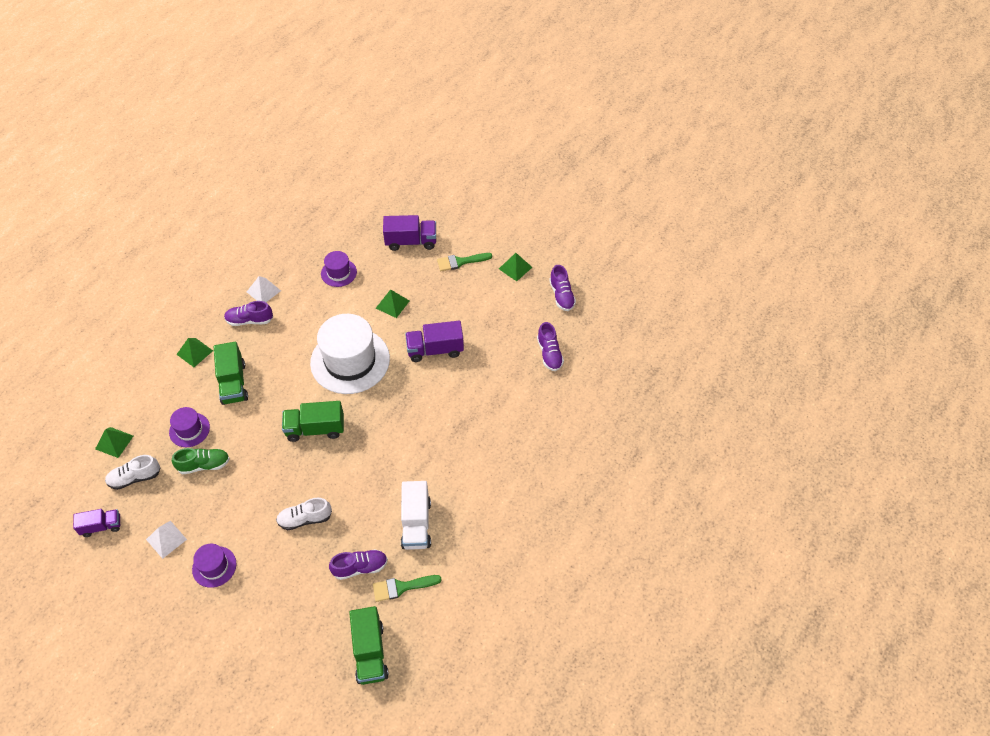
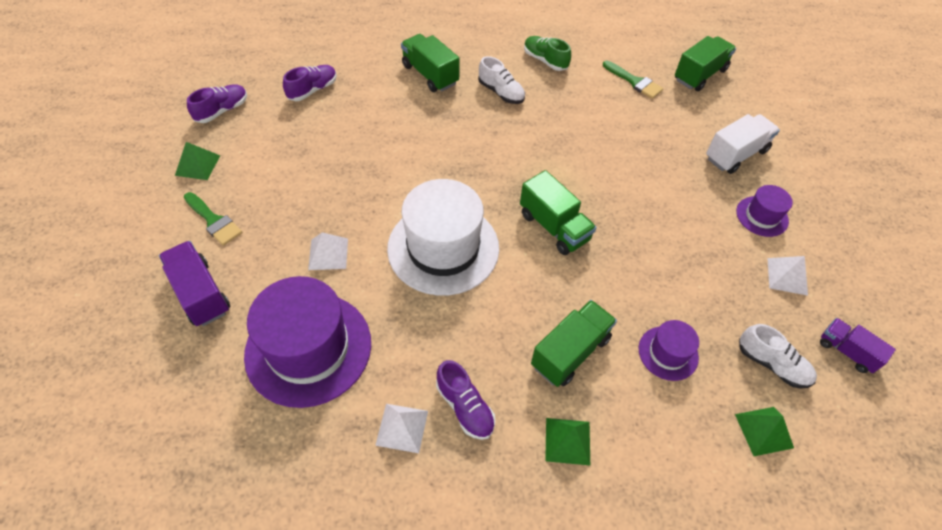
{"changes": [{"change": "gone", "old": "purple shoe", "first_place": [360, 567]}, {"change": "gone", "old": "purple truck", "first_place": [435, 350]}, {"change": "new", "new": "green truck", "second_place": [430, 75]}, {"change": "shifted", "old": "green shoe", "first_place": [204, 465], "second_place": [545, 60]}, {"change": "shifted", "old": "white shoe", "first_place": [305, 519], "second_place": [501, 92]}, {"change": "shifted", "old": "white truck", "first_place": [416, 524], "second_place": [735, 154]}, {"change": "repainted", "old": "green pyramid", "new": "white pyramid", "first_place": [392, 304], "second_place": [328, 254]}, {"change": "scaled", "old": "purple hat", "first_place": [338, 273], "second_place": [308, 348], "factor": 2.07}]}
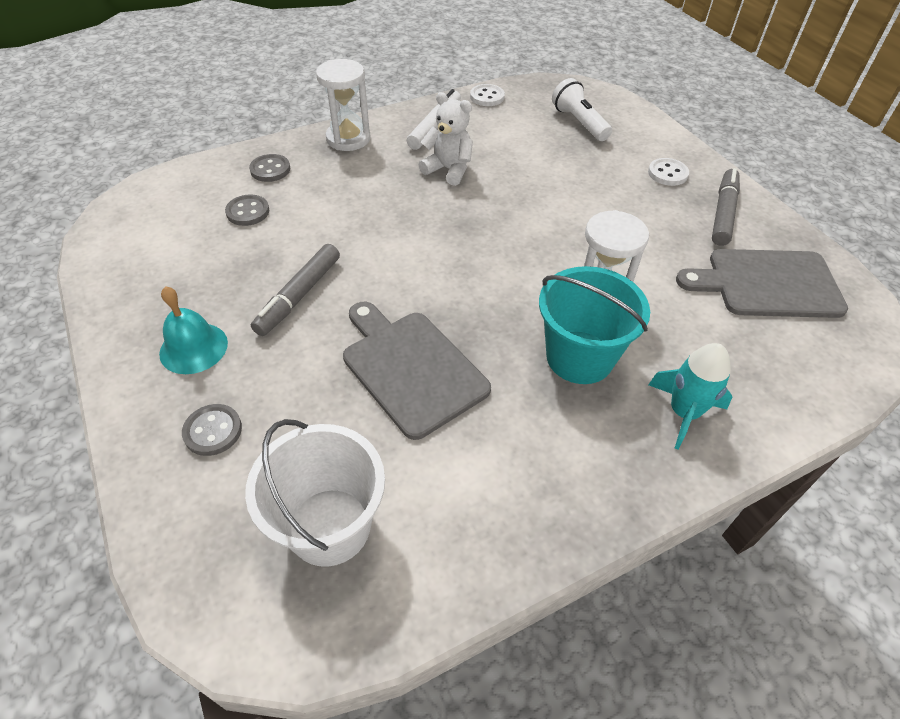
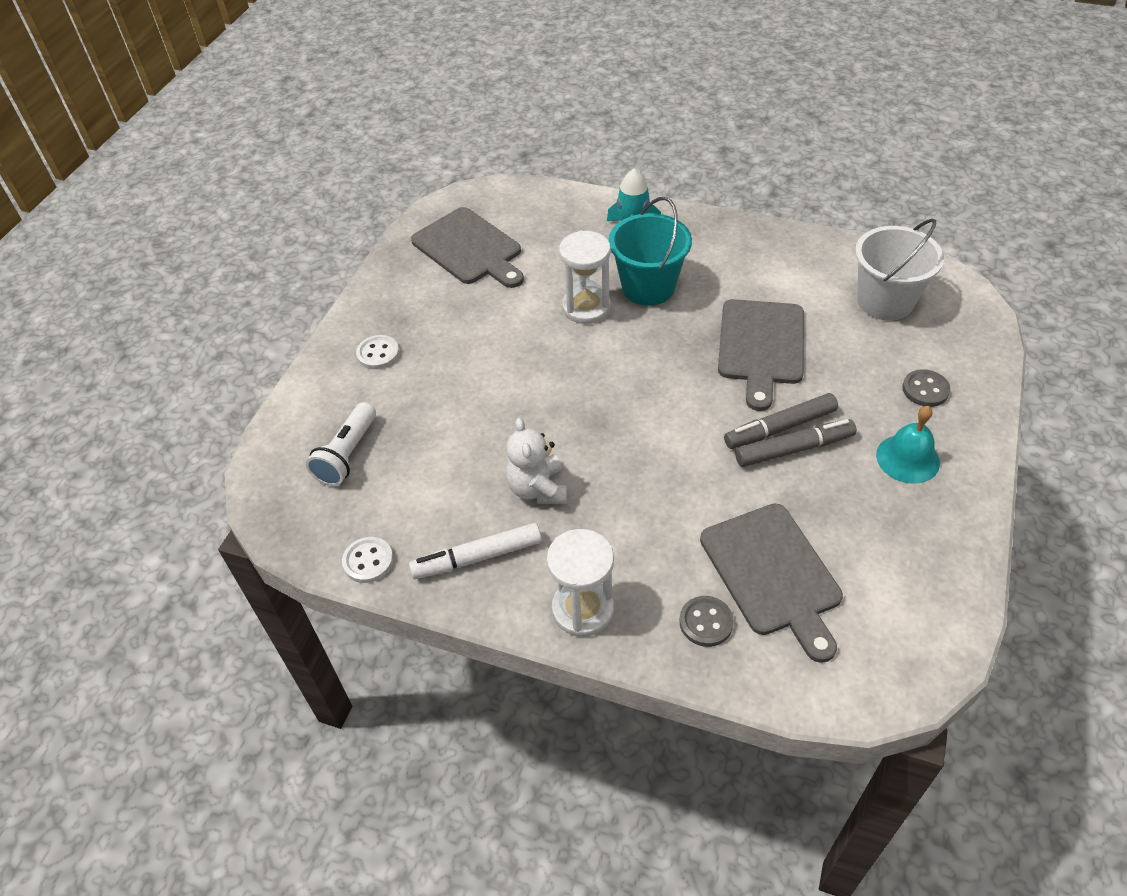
{"changes": [{"change": "shifted", "old": "grey marker", "first_place": [723, 213], "second_place": [779, 428]}, {"change": "swapped", "old": "grey button", "new": "grey cutting board", "first_place": [248, 212], "second_place": [773, 574]}]}
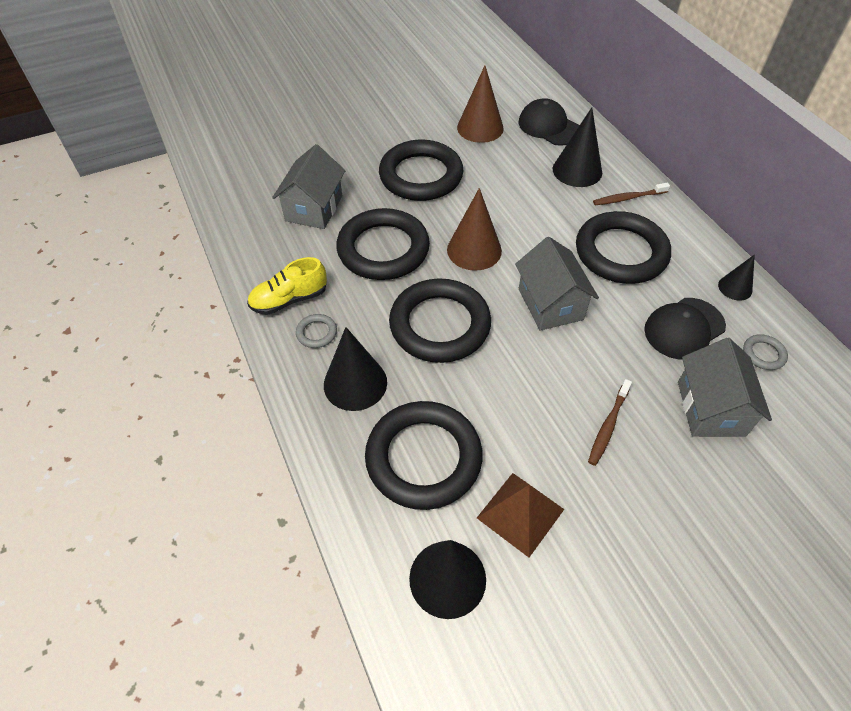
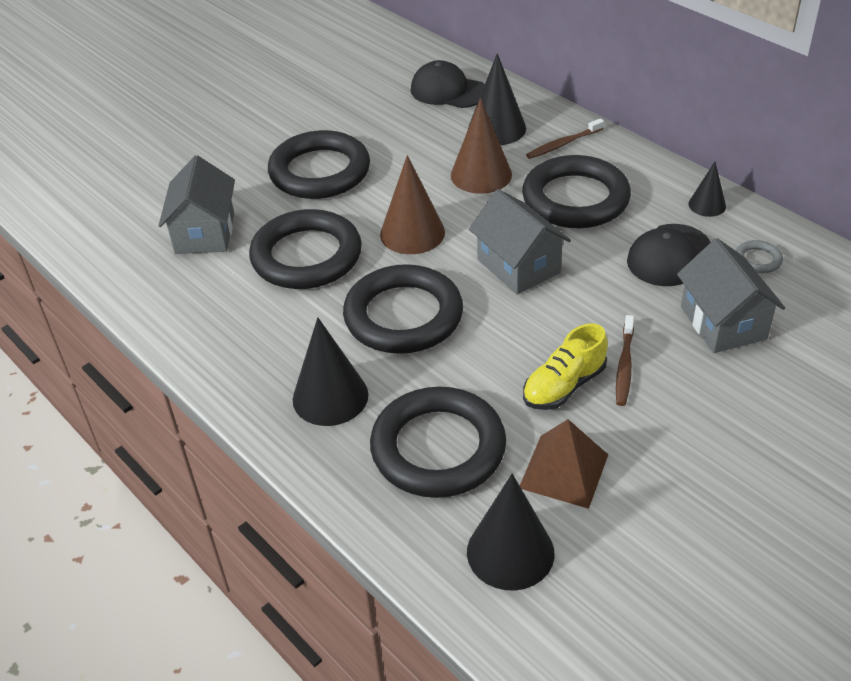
{"changes": [{"change": "gone", "old": "grey ring", "first_place": [316, 333]}, {"change": "shifted", "old": "yellow shoe", "first_place": [289, 299], "second_place": [564, 386]}, {"change": "shifted", "old": "brown cone", "first_place": [480, 128], "second_place": [481, 175]}]}
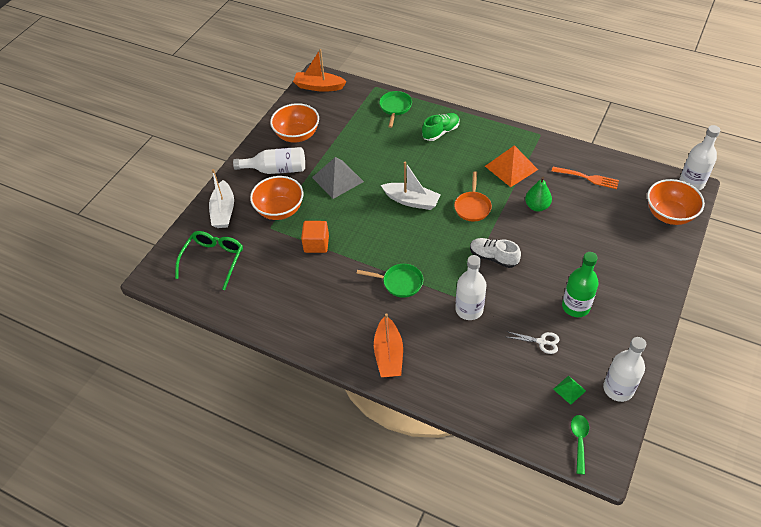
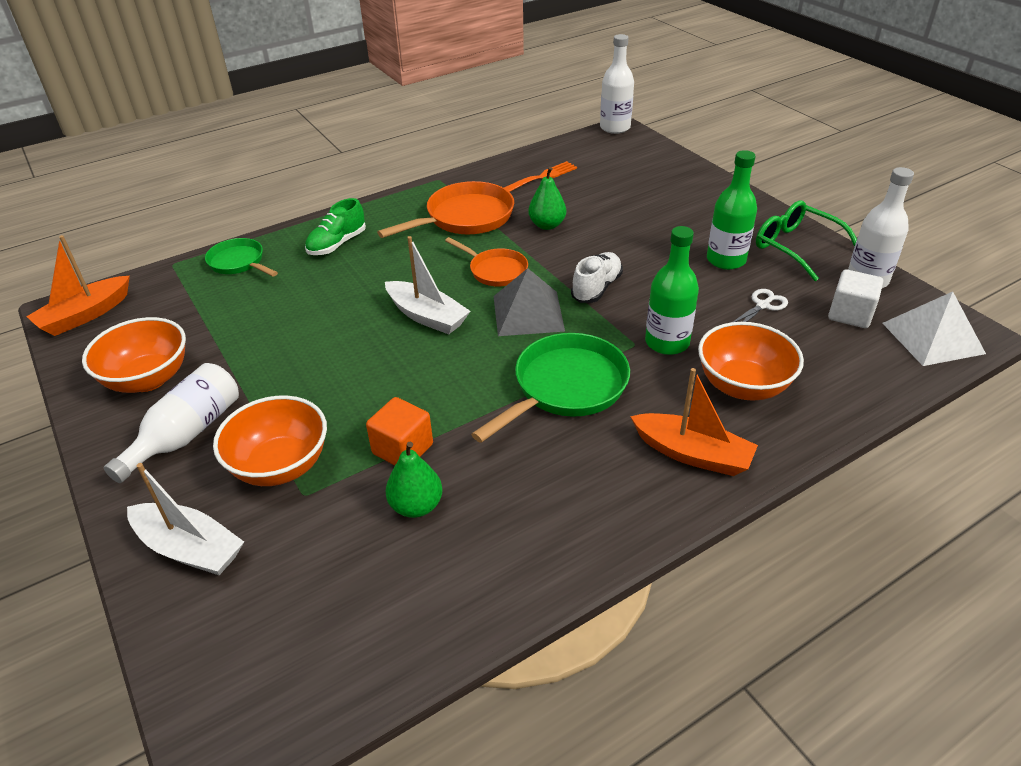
{"changes": [{"change": "new", "new": "green pear", "second_place": [416, 506]}, {"change": "shifted", "old": "green glasses", "first_place": [213, 260], "second_place": [797, 247]}, {"change": "shifted", "old": "grey pyramid", "first_place": [337, 179], "second_place": [528, 313]}, {"change": "shifted", "old": "orange bowl", "first_place": [669, 214], "second_place": [743, 386]}, {"change": "swapped", "old": "orange pyramid", "new": "orange pan", "first_place": [511, 167], "second_place": [465, 218]}, {"change": "swapped", "old": "green pyramid", "new": "white cube", "first_place": [569, 390], "second_place": [850, 314]}, {"change": "swapped", "old": "green spoon", "new": "white pyramid", "first_place": [579, 441], "second_place": [932, 338]}, {"change": "repainted", "old": "white bottle", "new": "green bottle", "first_place": [469, 309], "second_place": [667, 342]}, {"change": "rotated", "old": "white boat", "first_place": [411, 201], "second_place": [427, 316], "degrees": 75}, {"change": "rotated", "old": "green shoe", "first_place": [440, 132], "second_place": [337, 244], "degrees": -135}, {"change": "rotated", "old": "white shoe", "first_place": [493, 257], "second_place": [596, 288], "degrees": 150}, {"change": "scaled", "old": "green pan", "first_place": [400, 282], "second_place": [565, 387], "factor": 1.65}]}
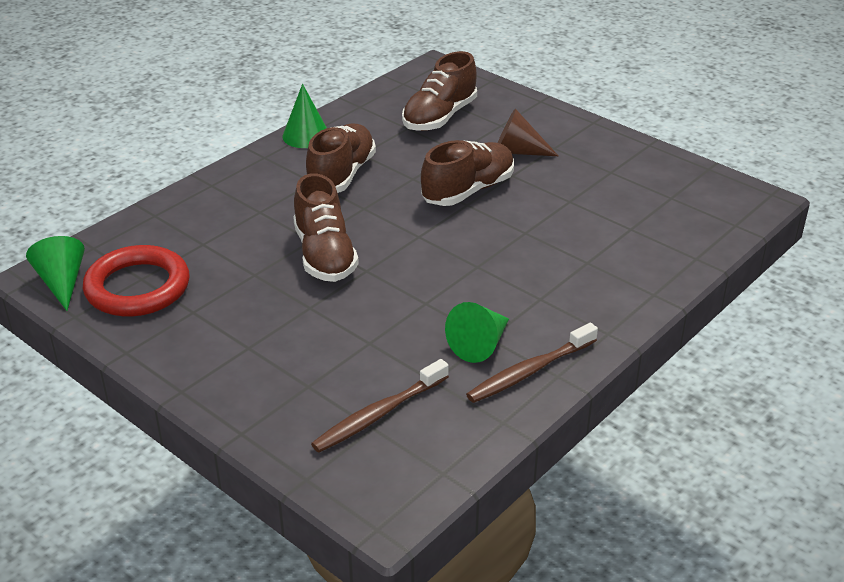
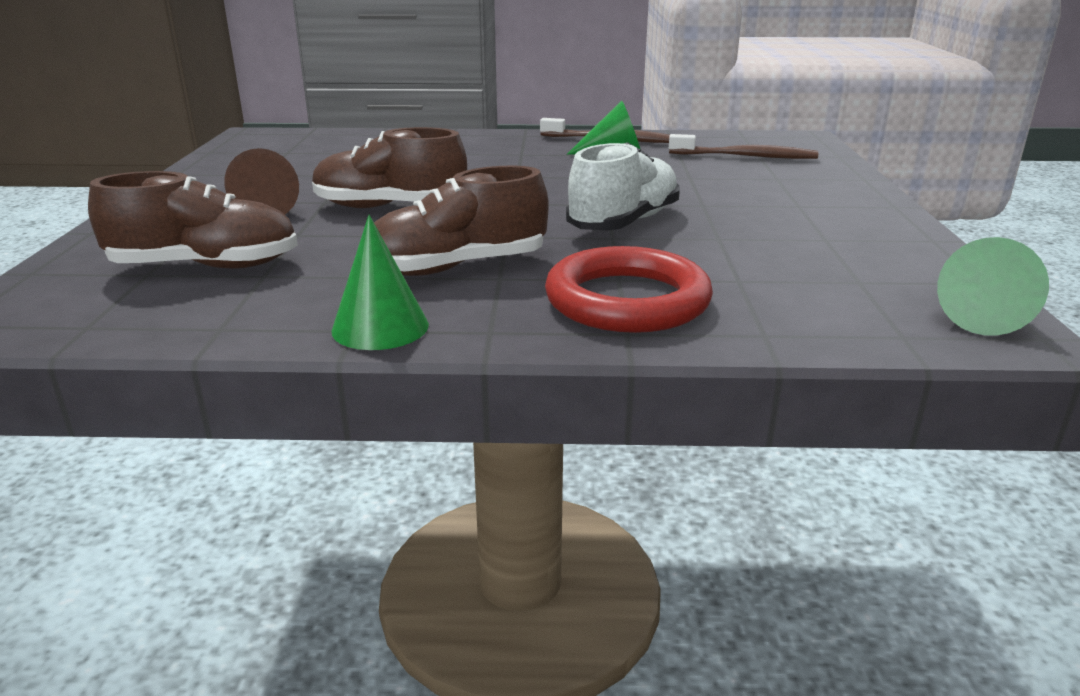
{"changes": [{"change": "shifted", "old": "red ring", "first_place": [137, 287], "second_place": [627, 300]}, {"change": "repainted", "old": "brown shoe", "new": "white shoe", "first_place": [324, 255], "second_place": [623, 223]}]}
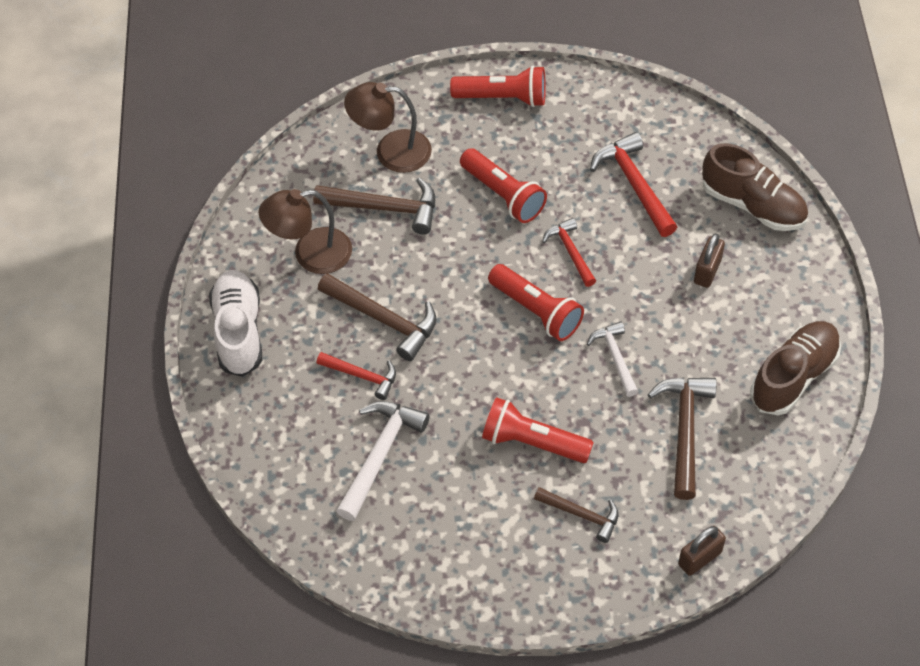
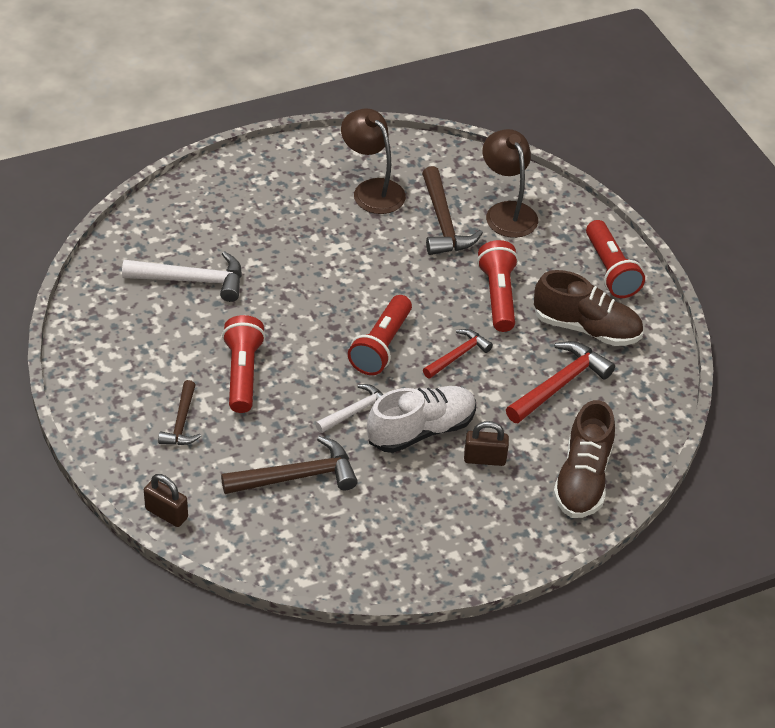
{"changes": [{"change": "gone", "old": "red hammer", "first_place": [362, 376]}, {"change": "gone", "old": "brown hammer", "first_place": [384, 320]}, {"change": "shifted", "old": "white shoe", "first_place": [239, 331], "second_place": [421, 430]}, {"change": "shifted", "old": "brown shoe", "first_place": [793, 376], "second_place": [586, 328]}, {"change": "rotated", "old": "red flashlight", "first_place": [503, 195], "second_place": [498, 296], "degrees": 150}]}
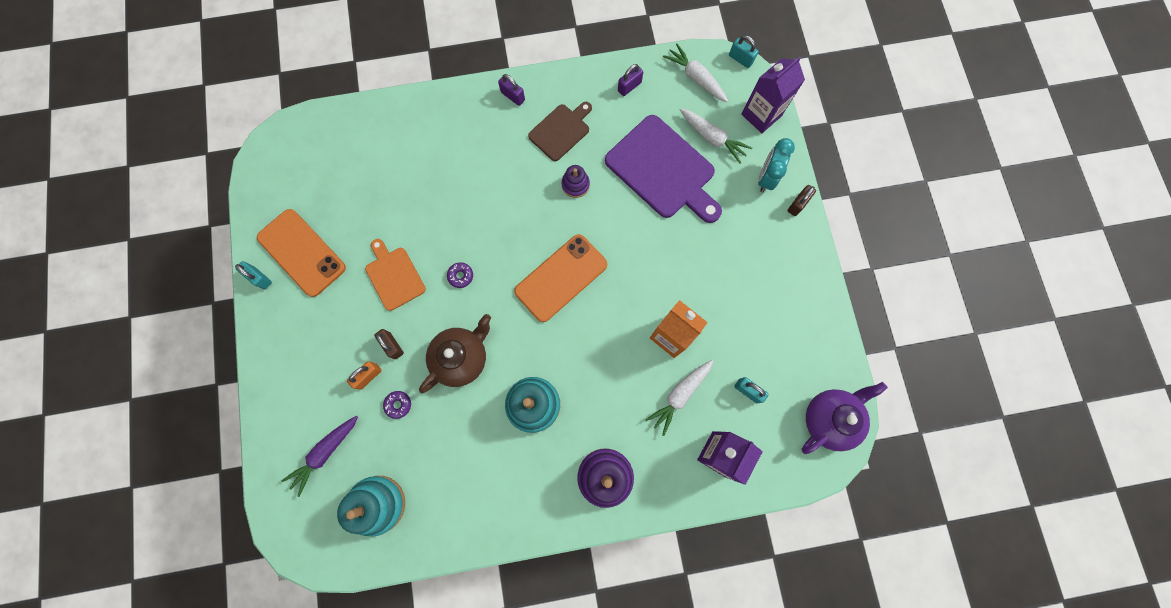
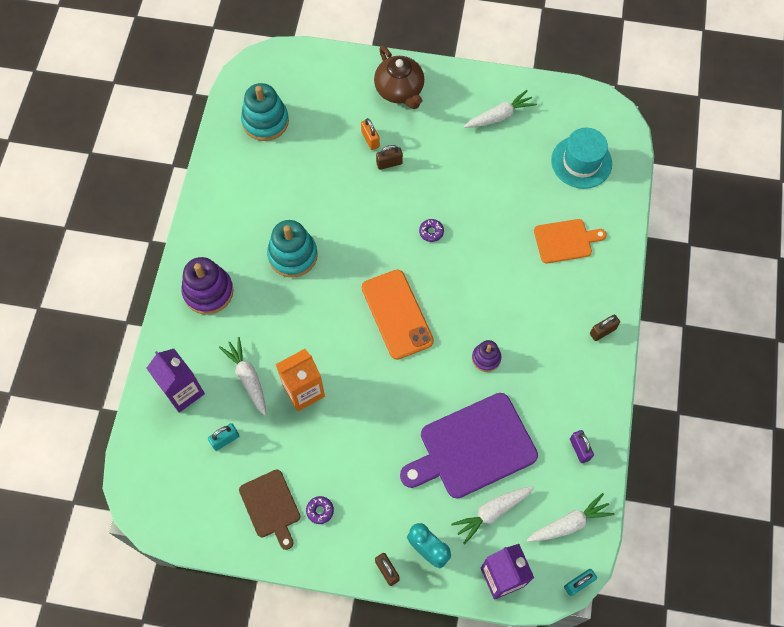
{"changes": [{"change": "gone", "old": "turquoise padlock", "first_place": [260, 278]}, {"change": "gone", "old": "purple carrot", "first_place": [325, 453]}, {"change": "gone", "old": "purple teapot", "first_place": [829, 419]}, {"change": "new", "new": "turquoise hat", "second_place": [581, 162]}, {"change": "shifted", "old": "orange cutting board", "first_place": [394, 276], "second_place": [565, 241]}, {"change": "shifted", "old": "purple donut", "first_place": [398, 404], "second_place": [320, 511]}, {"change": "shifted", "old": "brown teapot", "first_place": [461, 358], "second_place": [399, 90]}, {"change": "shifted", "old": "brown cutting board", "first_place": [561, 131], "second_place": [271, 506]}, {"change": "swapped", "old": "orange phone", "new": "white carrot", "first_place": [302, 253], "second_place": [499, 116]}, {"change": "repainted", "old": "purple padlock", "new": "brown padlock", "first_place": [513, 96], "second_place": [602, 331]}]}
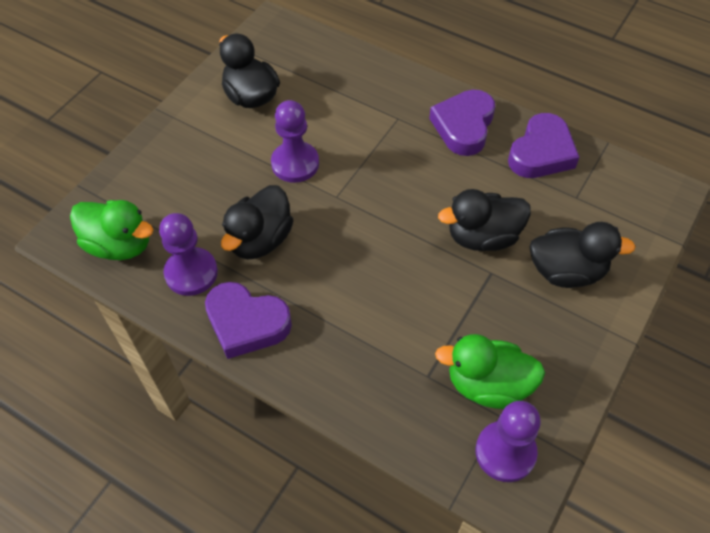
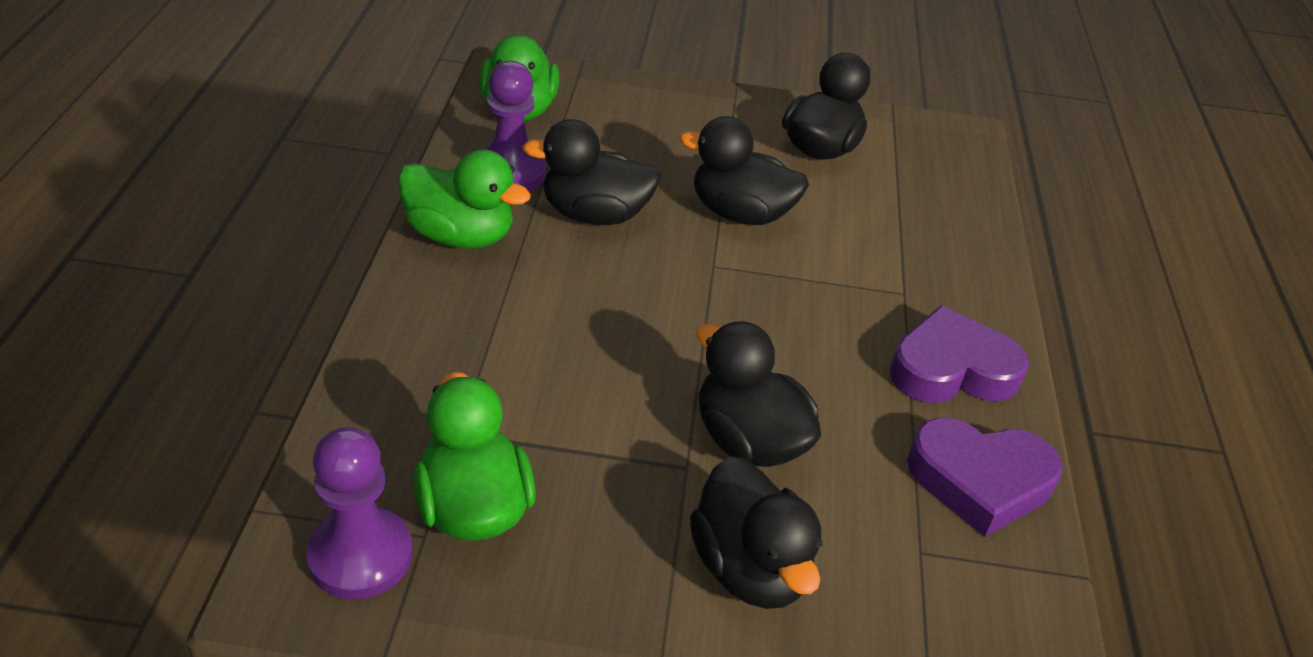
{"changes": [{"change": "swapped", "old": "purple heart", "new": "green duck", "first_place": [246, 323], "second_place": [460, 236]}, {"change": "swapped", "old": "purple pawn", "new": "black duck", "first_place": [295, 163], "second_place": [740, 214]}]}
